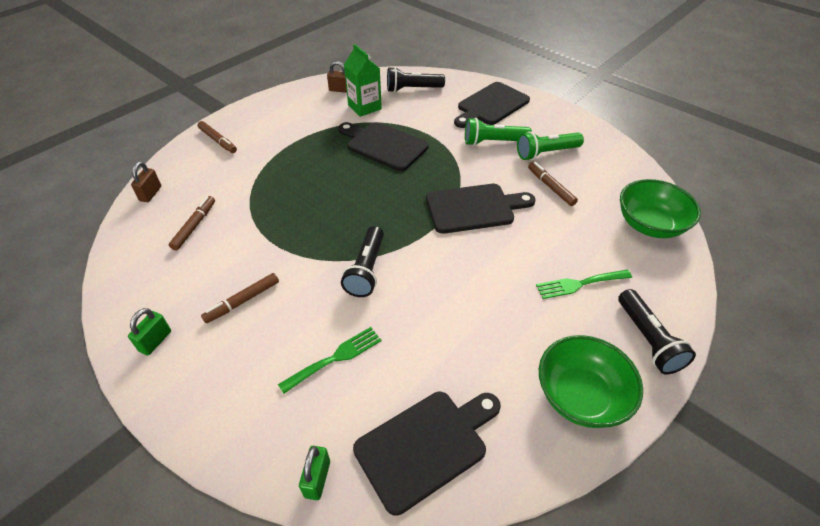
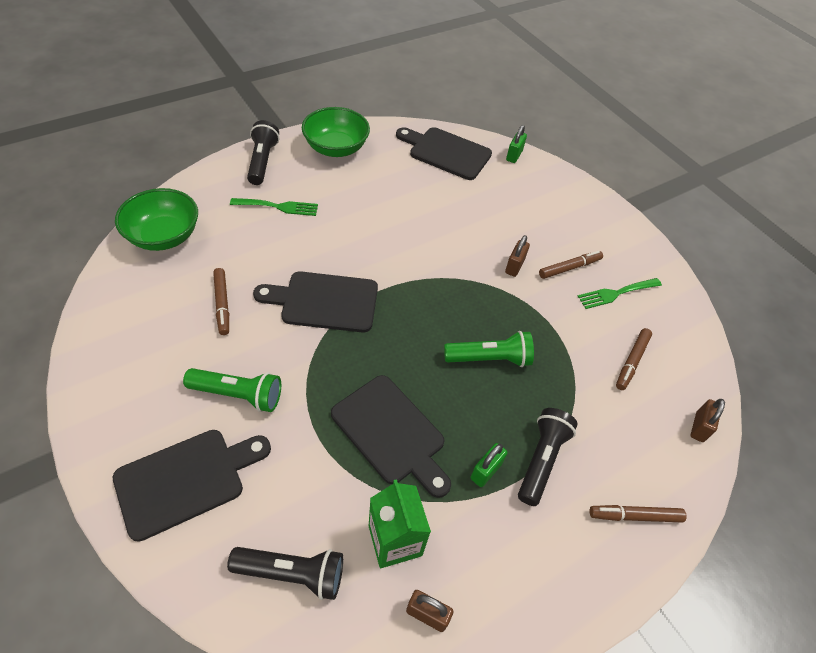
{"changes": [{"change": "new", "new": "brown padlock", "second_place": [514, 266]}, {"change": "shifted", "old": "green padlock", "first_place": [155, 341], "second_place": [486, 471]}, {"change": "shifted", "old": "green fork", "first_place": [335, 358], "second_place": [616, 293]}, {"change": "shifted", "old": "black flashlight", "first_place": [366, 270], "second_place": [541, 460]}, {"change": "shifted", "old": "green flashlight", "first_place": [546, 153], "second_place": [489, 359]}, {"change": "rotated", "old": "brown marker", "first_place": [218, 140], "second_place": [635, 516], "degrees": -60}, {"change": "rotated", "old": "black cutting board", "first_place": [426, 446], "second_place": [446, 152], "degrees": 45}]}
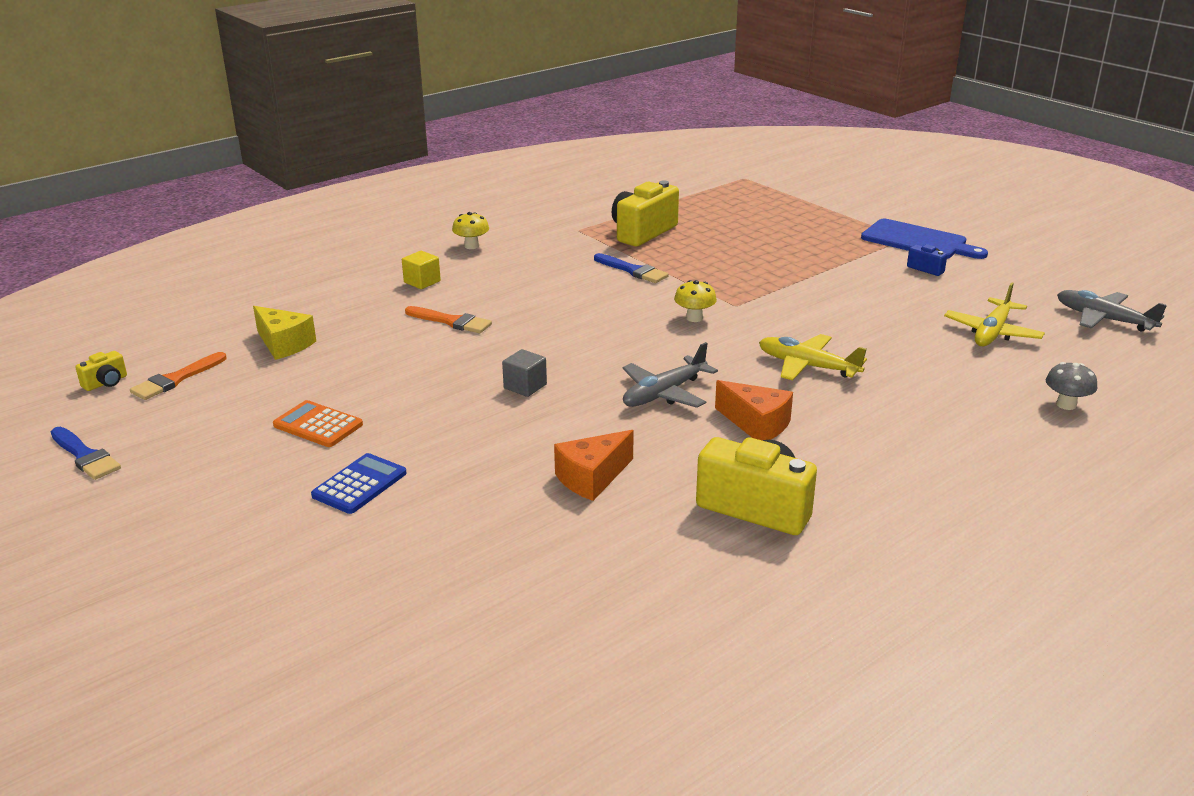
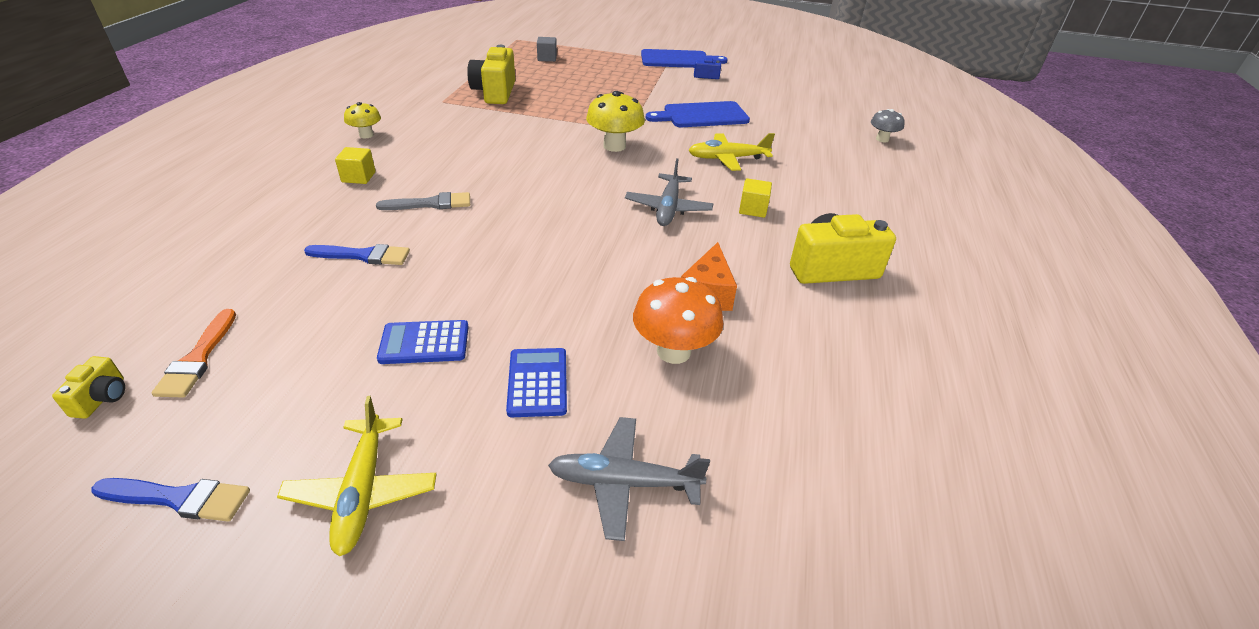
{"changes": [{"change": "gone", "old": "yellow cheese", "first_place": [284, 344]}, {"change": "new", "new": "orange mushroom", "second_place": [673, 351]}, {"change": "new", "new": "blue cutting board", "second_place": [702, 115]}, {"change": "shifted", "old": "grey cube", "first_place": [525, 386], "second_place": [547, 58]}, {"change": "shifted", "old": "blue brush", "first_place": [633, 270], "second_place": [363, 256]}, {"change": "shifted", "old": "yellow plane", "first_place": [992, 332], "second_place": [362, 492]}, {"change": "shifted", "old": "grey plane", "first_place": [1103, 319], "second_place": [623, 483]}, {"change": "swapped", "old": "orange cheese", "new": "yellow cube", "first_place": [756, 424], "second_place": [753, 209]}, {"change": "repainted", "old": "orange calculator", "new": "blue calculator", "first_place": [318, 425], "second_place": [424, 343]}, {"change": "repainted", "old": "orange brush", "new": "grey brush", "first_place": [451, 321], "second_place": [431, 204]}, {"change": "scaled", "old": "yellow mushroom", "first_place": [694, 318], "second_place": [614, 146], "factor": 1.67}]}
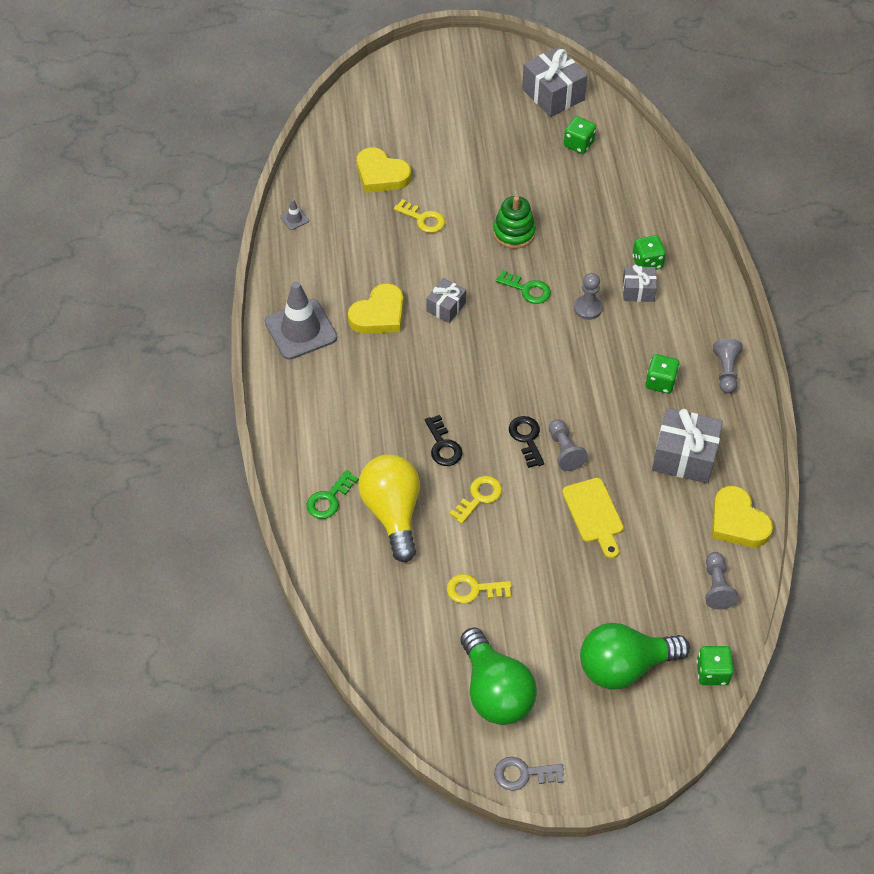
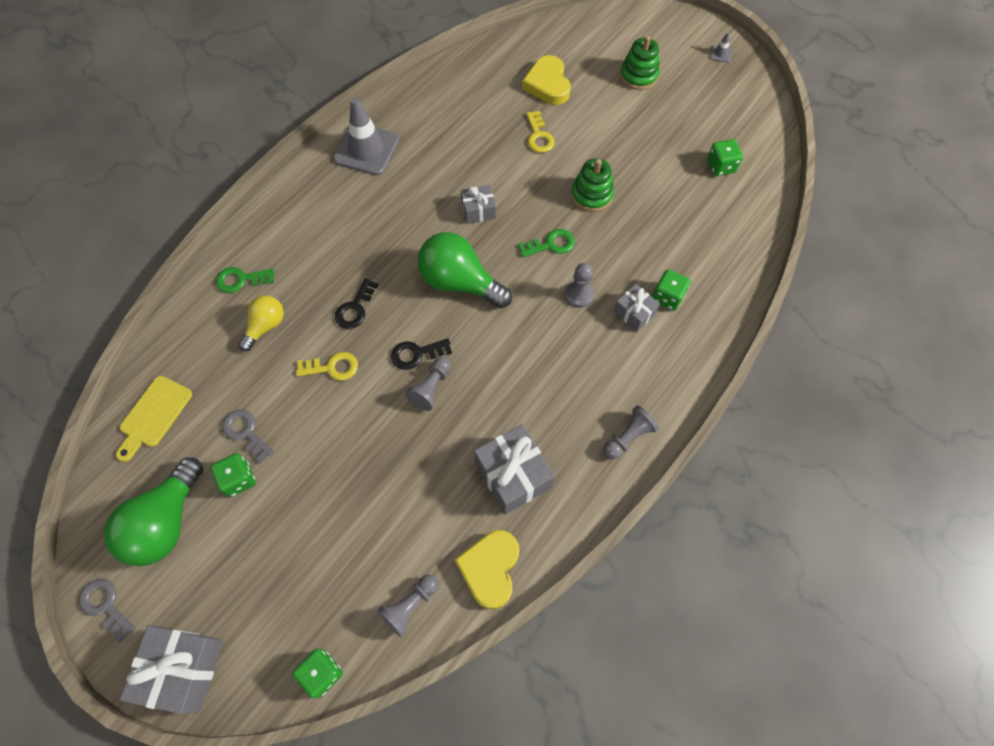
{"changes": [{"change": "gone", "old": "yellow heart", "first_place": [379, 314]}, {"change": "new", "new": "green stacking toy", "second_place": [638, 76]}, {"change": "shifted", "old": "grey traffic cone", "first_place": [294, 219], "second_place": [720, 54]}, {"change": "shifted", "old": "grey gift", "first_place": [553, 94], "second_place": [183, 669]}, {"change": "shifted", "old": "yellow cutting board", "first_place": [594, 514], "second_place": [153, 415]}, {"change": "shifted", "old": "green light bulb", "first_place": [624, 666], "second_place": [459, 282]}, {"change": "shifted", "old": "green dice", "first_place": [660, 382], "second_place": [239, 479]}, {"change": "repainted", "old": "yellow key", "new": "grey key", "first_place": [473, 590], "second_place": [245, 432]}, {"change": "rotated", "old": "green key", "first_place": [527, 289], "second_place": [551, 244], "degrees": -90}, {"change": "rotated", "old": "black key", "first_place": [526, 438], "second_place": [416, 354], "degrees": -135}, {"change": "scaled", "old": "yellow light bulb", "first_place": [392, 513], "second_place": [266, 326], "factor": 0.58}]}
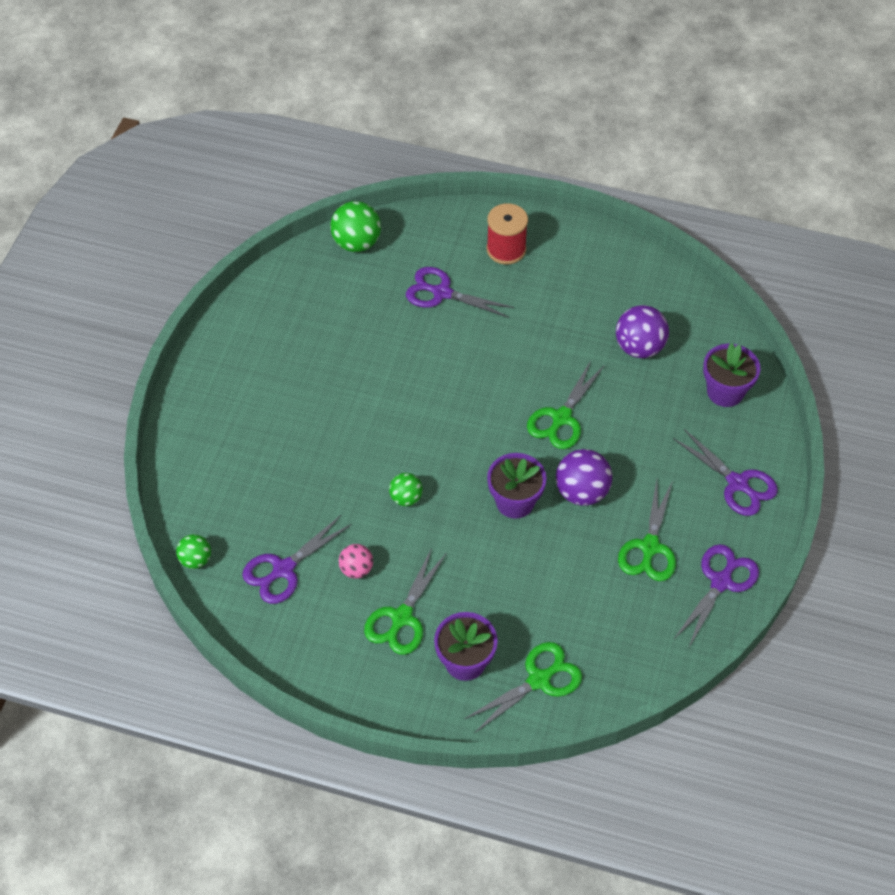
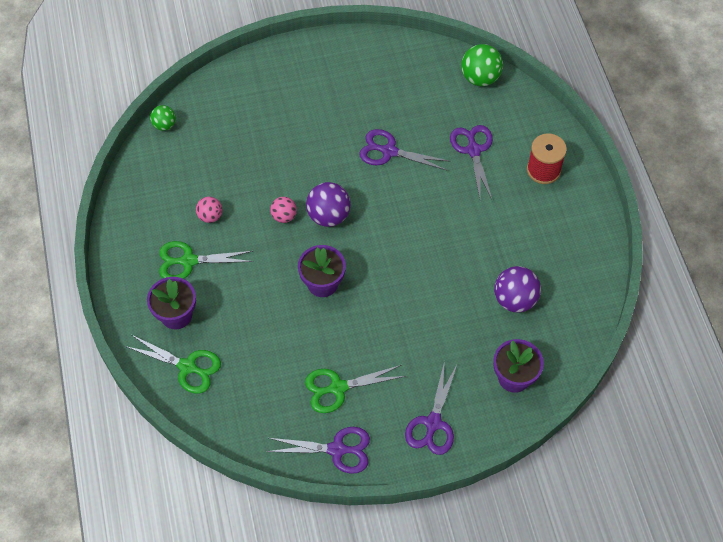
{"changes": [{"change": "gone", "old": "green scissors", "first_place": [561, 418]}, {"change": "shifted", "old": "purple scissors", "first_place": [283, 569], "second_place": [389, 151]}, {"change": "shifted", "old": "purple ball", "first_place": [581, 492], "second_place": [328, 216]}, {"change": "repainted", "old": "green ball", "new": "pink ball", "first_place": [406, 498], "second_place": [284, 216]}]}
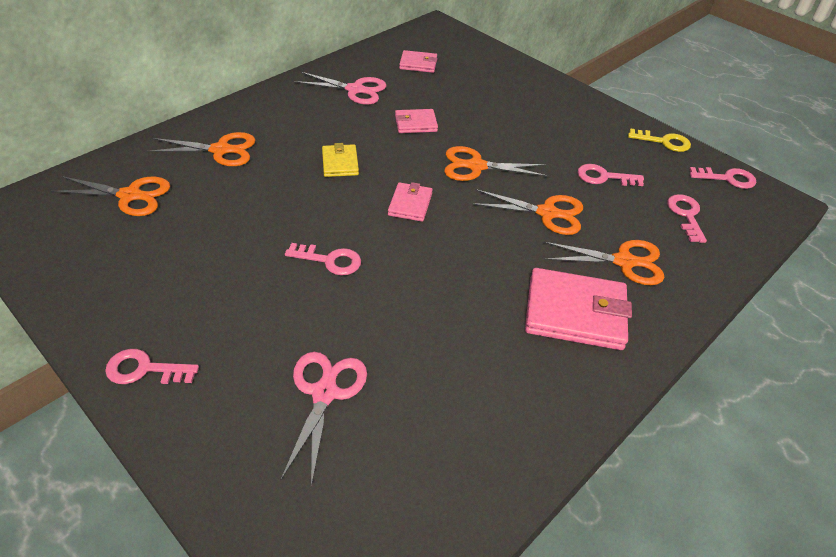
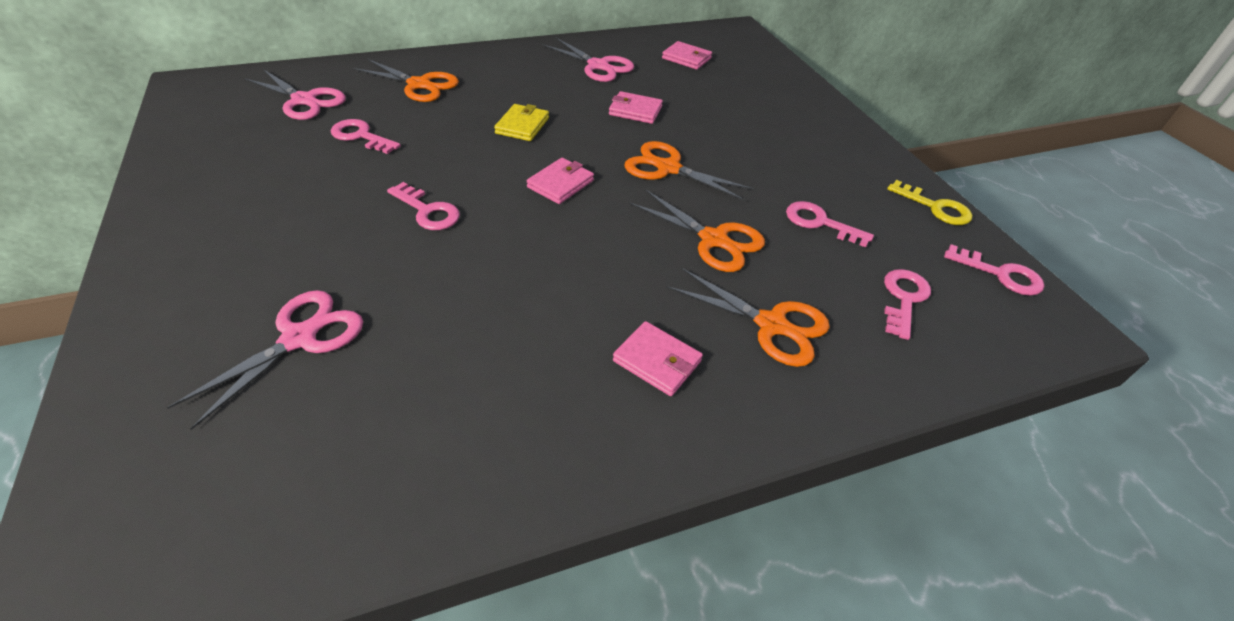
{"changes": [{"change": "shifted", "old": "pink key", "first_place": [145, 369], "second_place": [361, 136]}, {"change": "repainted", "old": "orange scissors", "new": "pink scissors", "first_place": [130, 195], "second_place": [304, 100]}, {"change": "scaled", "old": "pink wallet", "first_place": [575, 313], "second_place": [657, 361], "factor": 0.54}]}
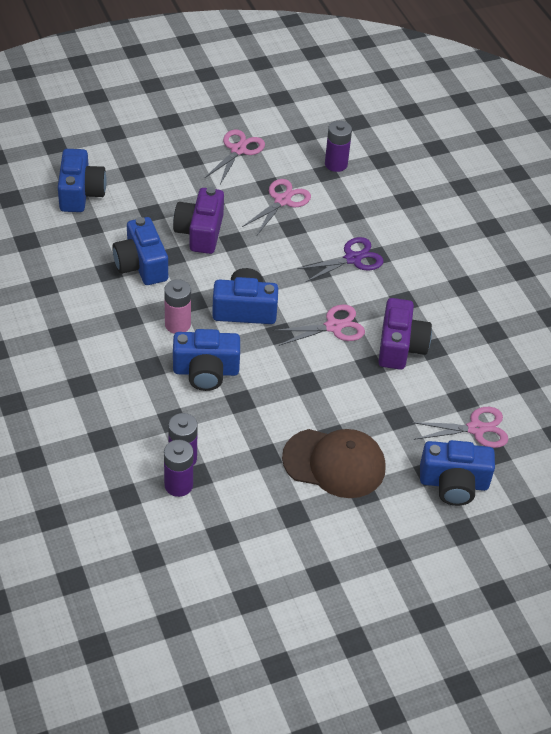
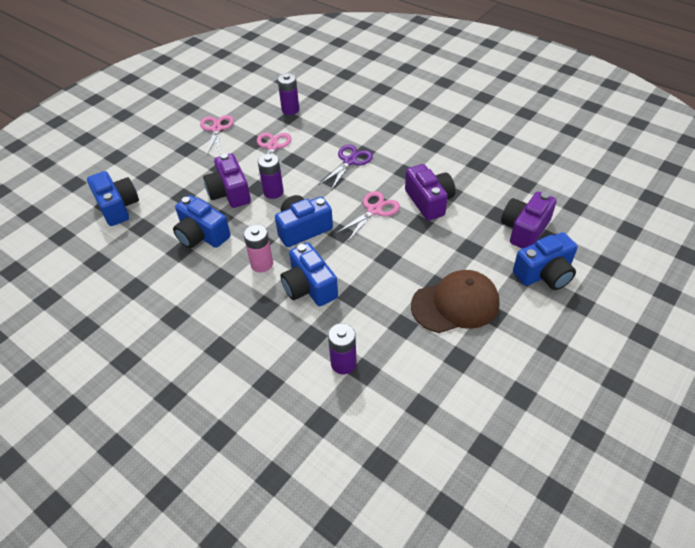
{"changes": [{"change": "shifted", "old": "purple battery", "first_place": [178, 485], "second_place": [273, 192]}, {"change": "swapped", "old": "pink scissors", "new": "purple camera", "first_place": [476, 429], "second_place": [524, 229]}, {"change": "rotated", "old": "blue camera", "first_place": [206, 371], "second_place": [309, 287], "degrees": 90}]}
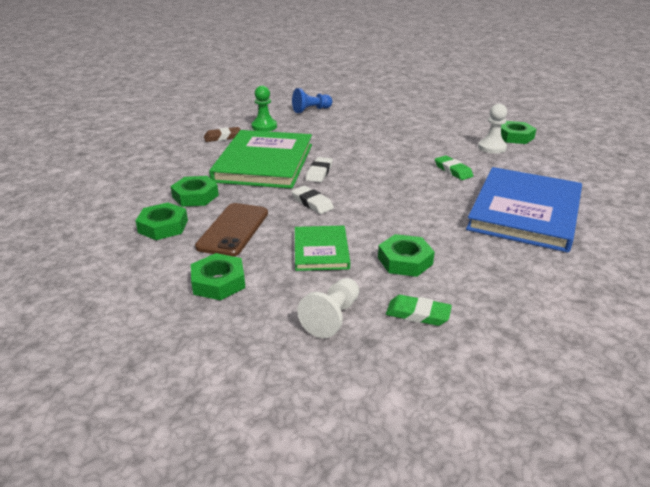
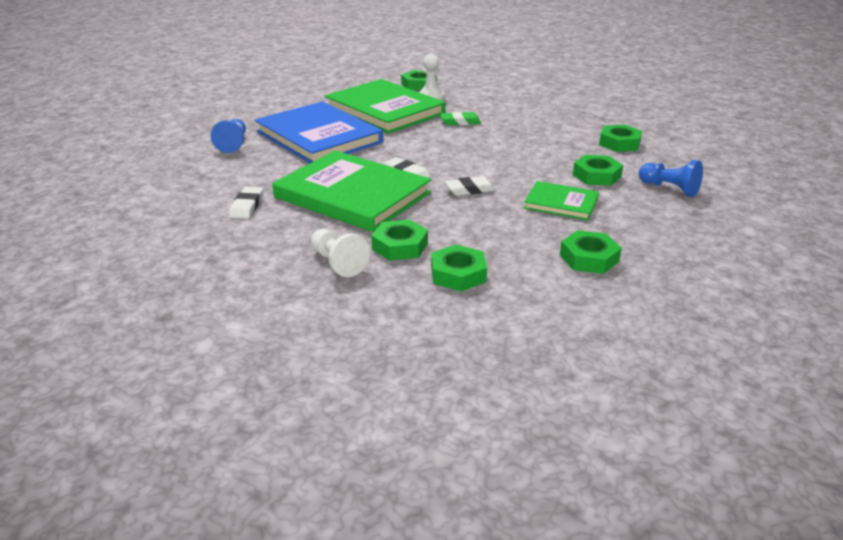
{"changes": [{"change": "gone", "old": "brown phone", "first_place": [233, 229]}, {"change": "gone", "old": "green pawn", "first_place": [264, 126]}, {"change": "new", "new": "green book", "second_place": [385, 110]}, {"change": "new", "new": "green nut", "second_place": [619, 143]}, {"change": "shifted", "old": "white pawn", "first_place": [332, 317], "second_place": [338, 263]}, {"change": "shifted", "old": "blue book", "first_place": [525, 212], "second_place": [319, 137]}, {"change": "swapped", "old": "green eraser", "new": "blue pawn", "first_place": [418, 314], "second_place": [669, 188]}, {"change": "repainted", "old": "brown eraser", "new": "white eraser", "first_place": [222, 137], "second_place": [247, 206]}]}
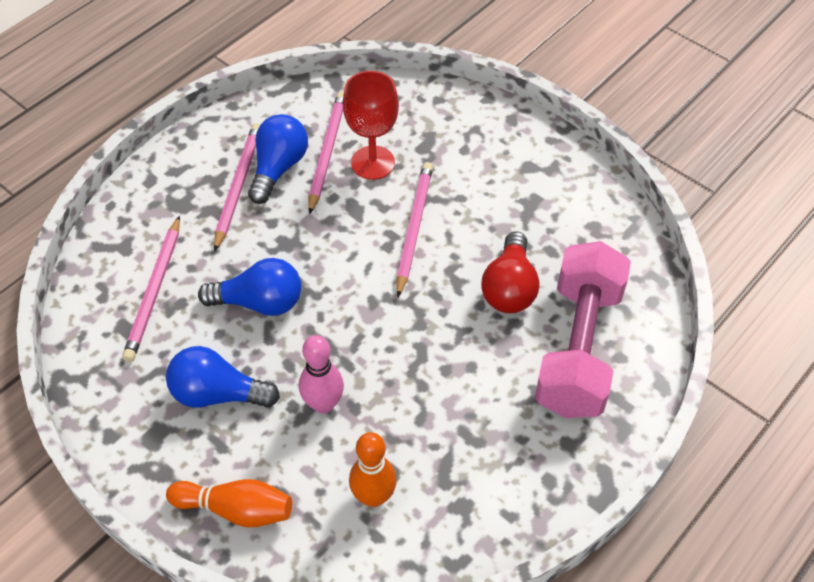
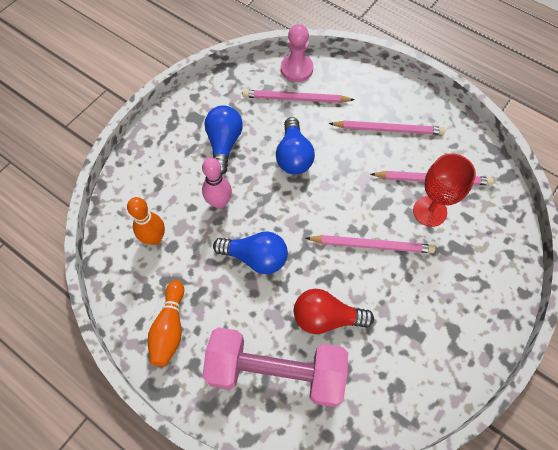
{"changes": [{"change": "new", "new": "pink pawn", "second_place": [296, 69]}, {"change": "shifted", "old": "orange bowling pin", "first_place": [236, 509], "second_place": [170, 328]}, {"change": "shifted", "old": "blue light bulb", "first_place": [278, 168], "second_place": [255, 257]}]}
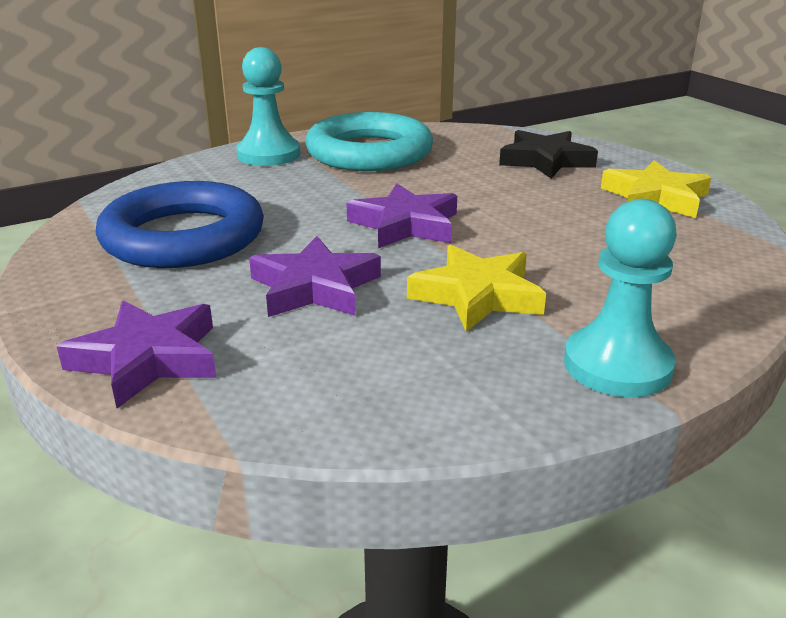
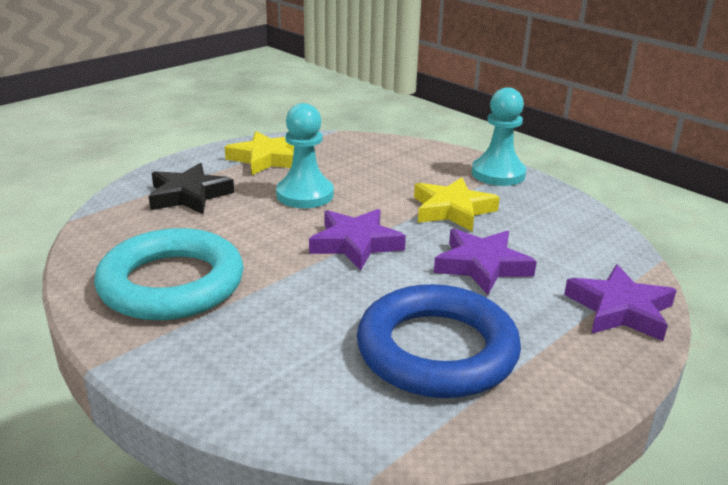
{"changes": [{"change": "shifted", "old": "turquoise pawn", "first_place": [269, 155], "second_place": [305, 195]}]}
